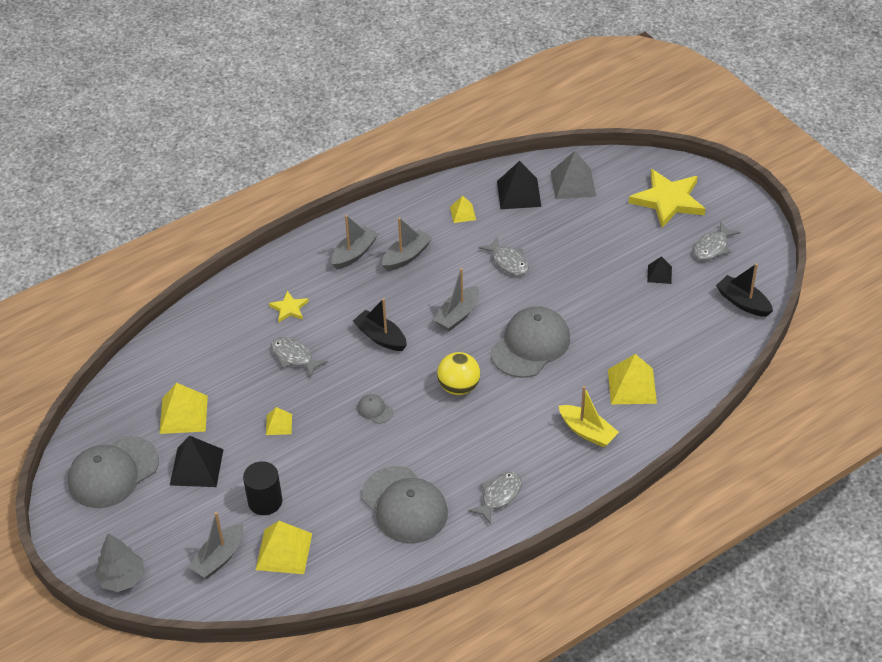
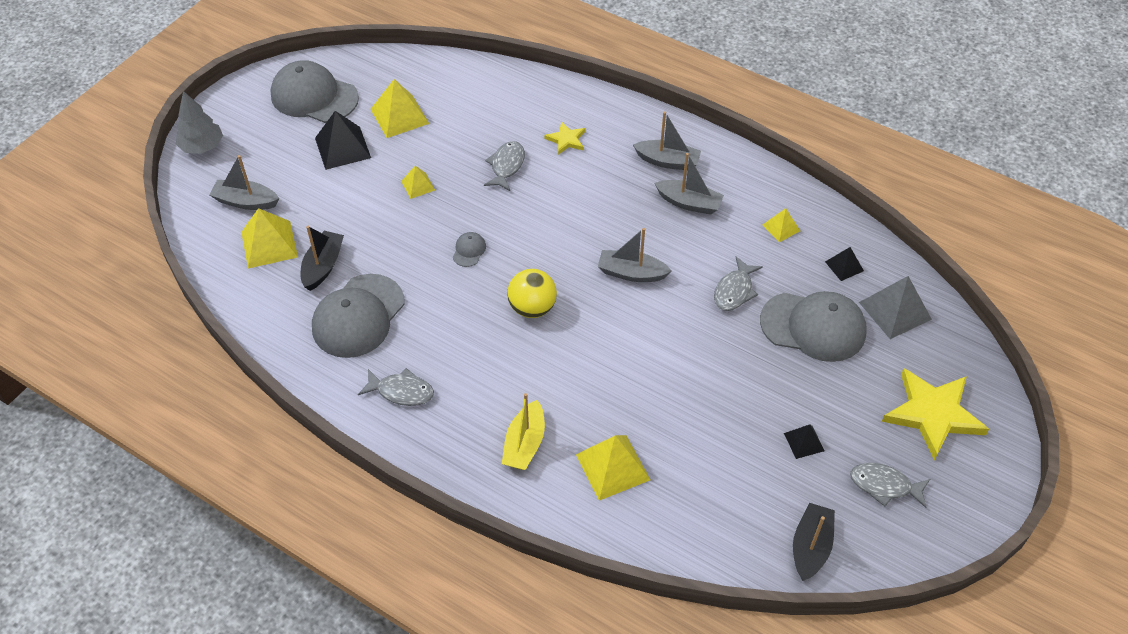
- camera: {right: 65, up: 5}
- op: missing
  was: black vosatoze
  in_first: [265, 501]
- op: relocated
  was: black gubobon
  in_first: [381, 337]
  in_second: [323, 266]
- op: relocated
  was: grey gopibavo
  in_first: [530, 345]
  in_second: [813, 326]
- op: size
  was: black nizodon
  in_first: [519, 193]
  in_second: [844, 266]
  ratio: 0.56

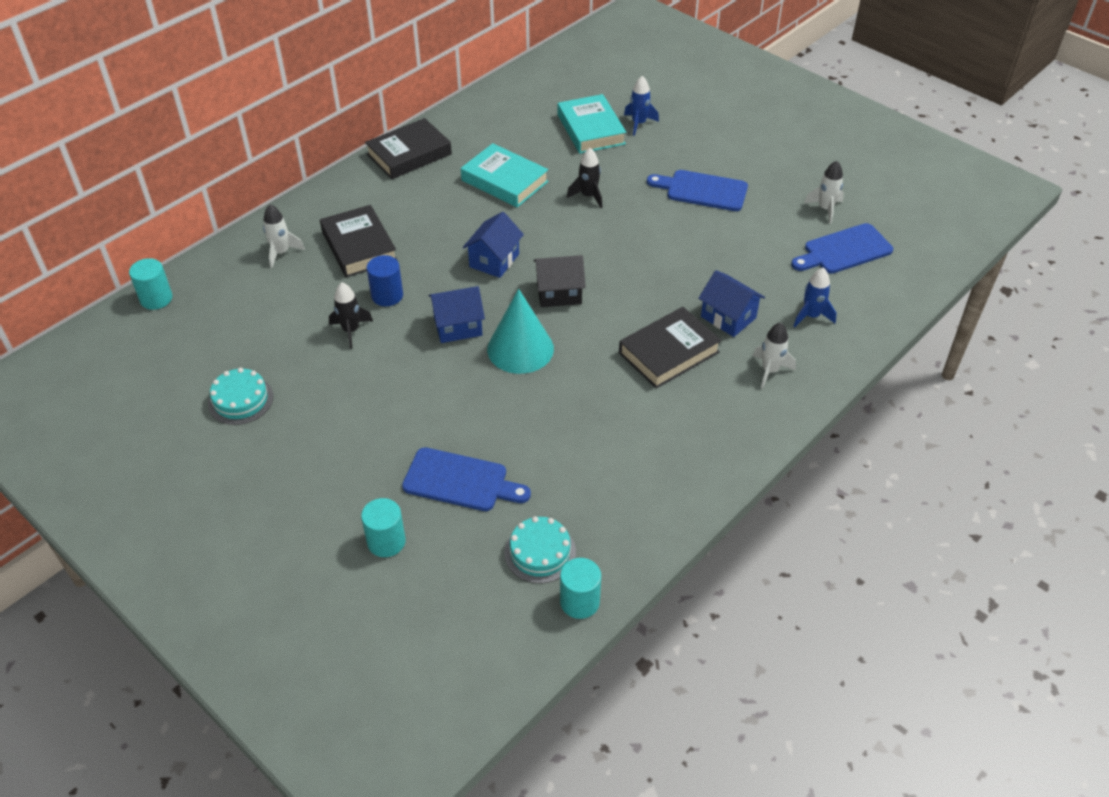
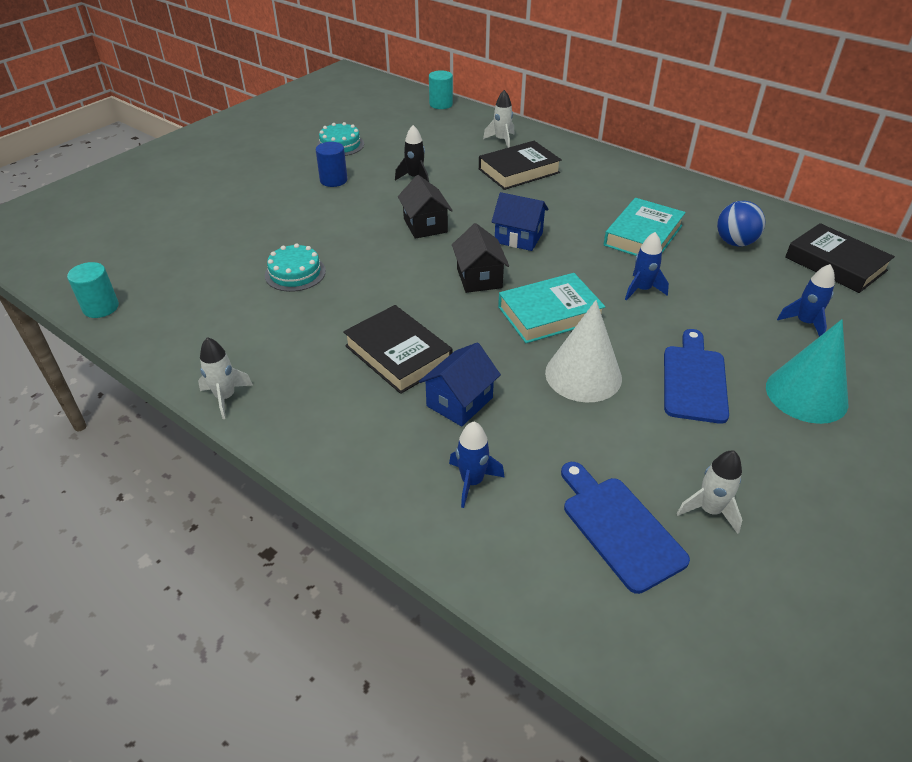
- camera: {right: 85, up: -5}
- op: missing
  was: turquoise vosatoze
  in_first: [386, 541]
- op: missing
  was: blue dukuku
  in_first: [460, 481]
- op: appeared
  now: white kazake
  in_second: [583, 375]
- op: appeared
  now: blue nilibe
  in_second: [735, 242]
- op: relocated
  was: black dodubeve
  in_first: [409, 154]
  in_second: [835, 264]
- op: relocated
  was: blue vosatoze
  in_first: [387, 295]
  in_second: [333, 180]
- op: relocated
  was: turquoise kazake
  in_first: [520, 349]
  in_second: [806, 394]
- op: relocated
  was: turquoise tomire
  in_first: [540, 552]
  in_second: [295, 273]
- op: relocated
  was: turquoise dodubeve
  in_first: [591, 129]
  in_second: [549, 314]
- op: relocated
  was: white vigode
  in_first: [770, 370]
  in_second: [225, 397]
- op: colour
  was: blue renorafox
  now: black renorafox
  in_first: [458, 326]
  in_second: [425, 225]
- op: colour
  was: black vigode
  now: blue vigode
  in_first: [588, 196]
  in_second: [642, 290]

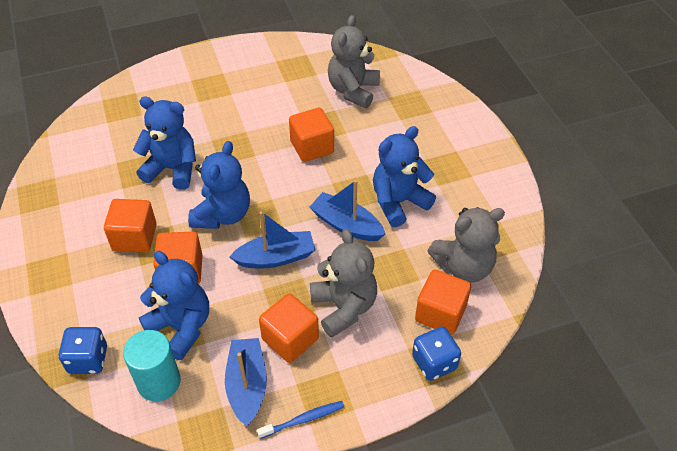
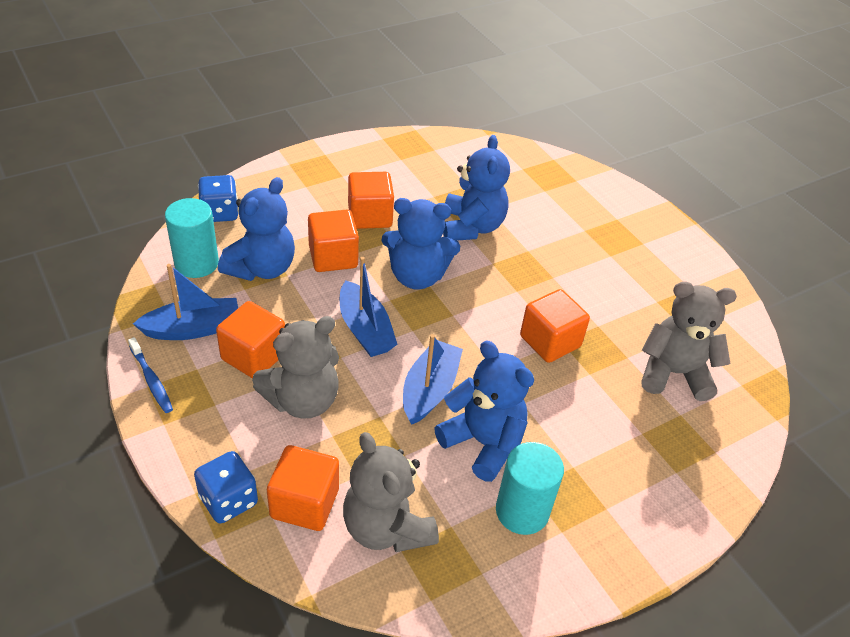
- camera: {right: 75, up: -5}
- op: appeared
  now: turquoise vosatoze
  in_second: [522, 511]

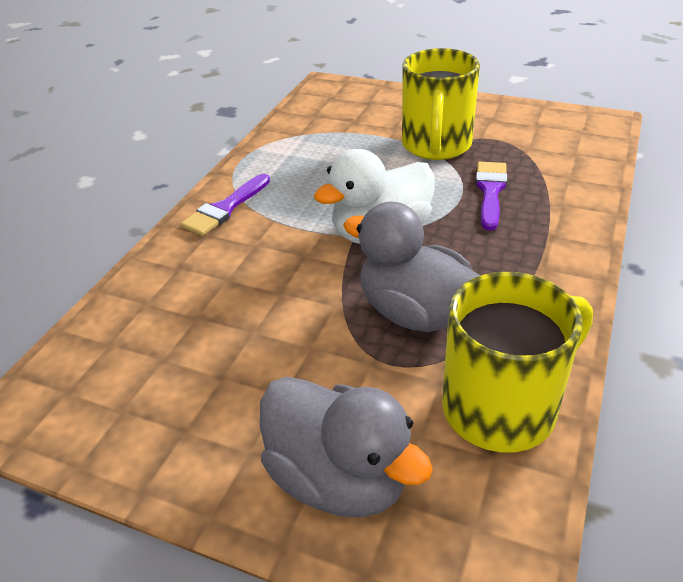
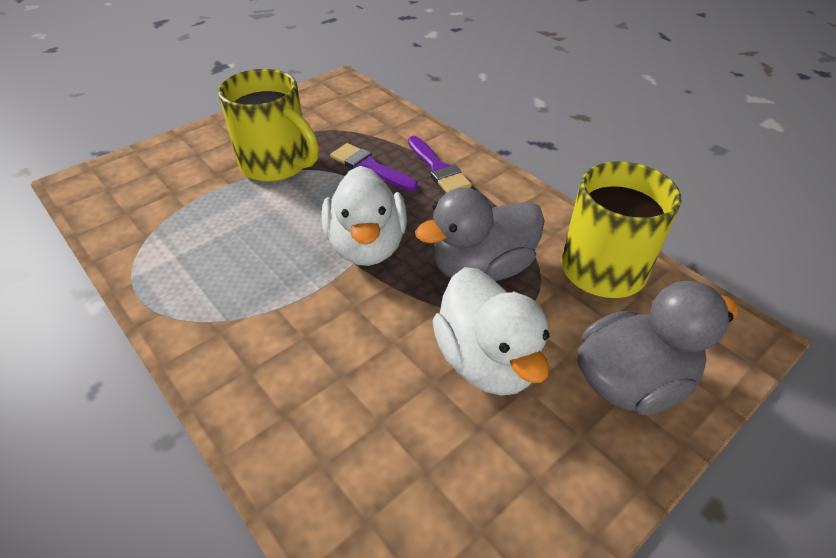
- camera: {right: -65, up: 5}
- op: appeared
  now: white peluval
  in_second: [487, 360]
- op: relocated
  was: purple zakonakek
  in_first: [225, 208]
  in_second: [438, 169]

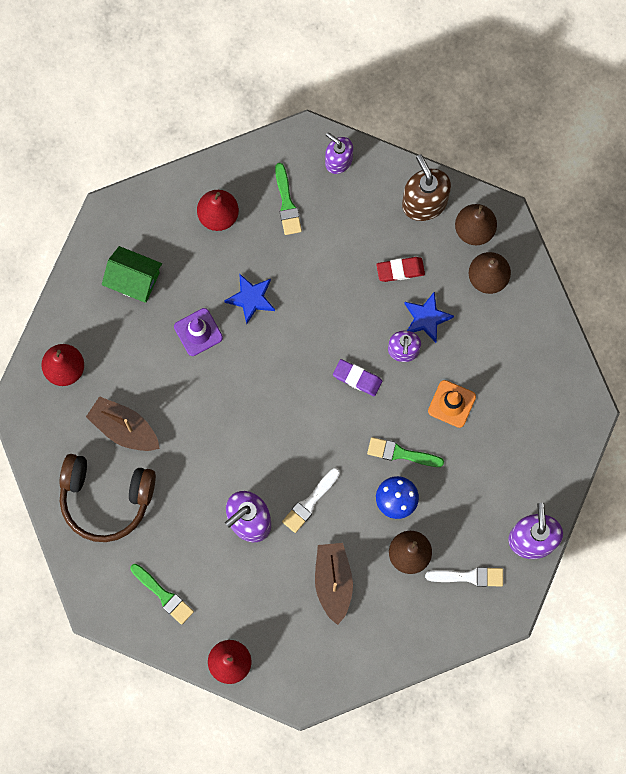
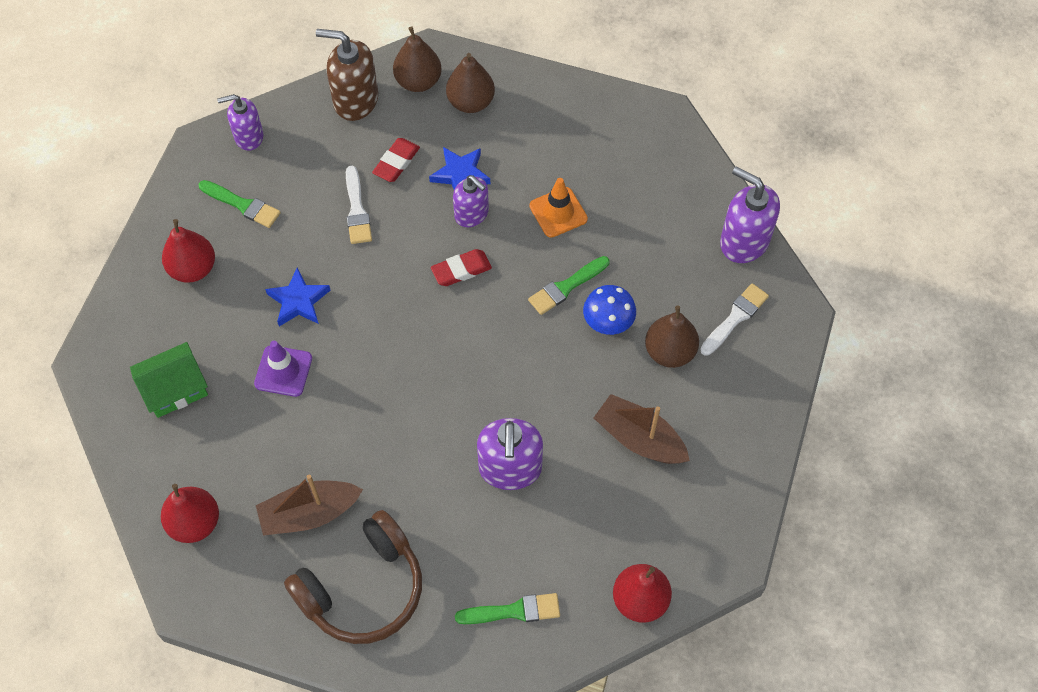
- camera: {right: -50, up: -15}
- op: relocated
  was: white zakonakek
  in_first: [310, 502]
  in_second: [357, 210]
- op: colour
  was: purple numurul
  now: red numurul
  in_first: [357, 378]
  in_second: [461, 270]

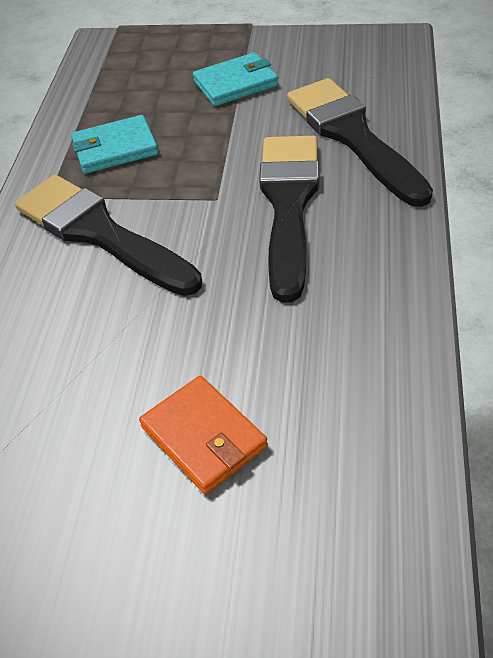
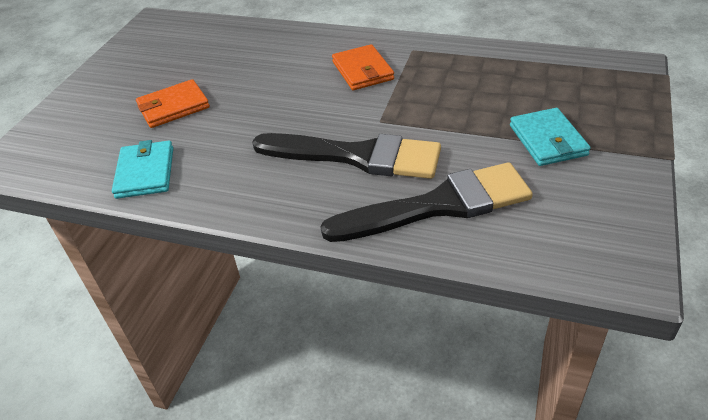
- camera: {right: 100, up: -5}
- op: relocated
  was: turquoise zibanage
  in_first: [115, 148]
  in_second: [145, 172]
- op: exchanged
  was: black zakonakek
  now: orange zibanage
  in_first: [100, 233]
  in_second: [363, 71]

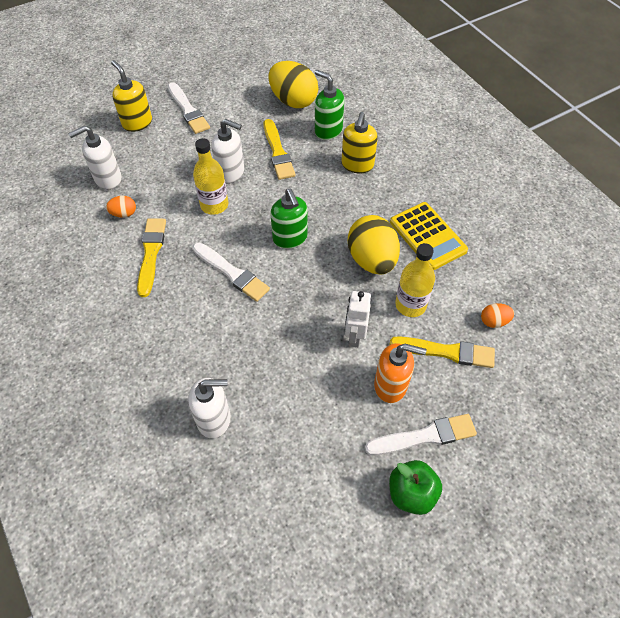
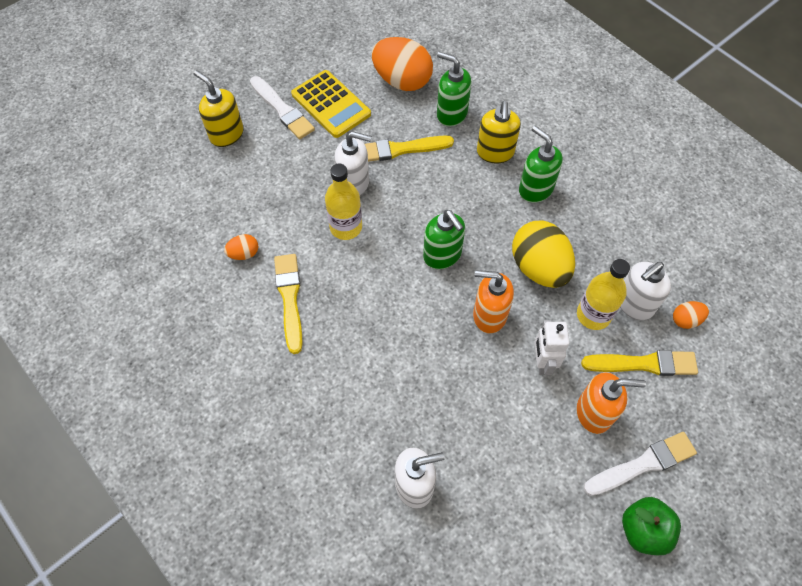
- camera: {right: -10, up: 5}
- op: missing
  was: white zakonakek
  in_first: [231, 273]
- op: appeared
  now: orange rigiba
  in_second: [489, 315]
- op: appeared
  now: green rigiba
  in_second: [535, 189]
- op: relocated
  was: white rigiba
  in_first: [108, 179]
  in_second: [634, 304]
- op: relocated
  was: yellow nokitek
  in_first: [427, 236]
  in_second: [331, 104]
- op: colour
  was: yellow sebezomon
  now: orange sebezomon
  in_first: [293, 101]
  in_second: [402, 81]
- op: spun
  was: yellow zakonakek
  in_first: [277, 152]
  in_second: [401, 149]
  clockwise: 105

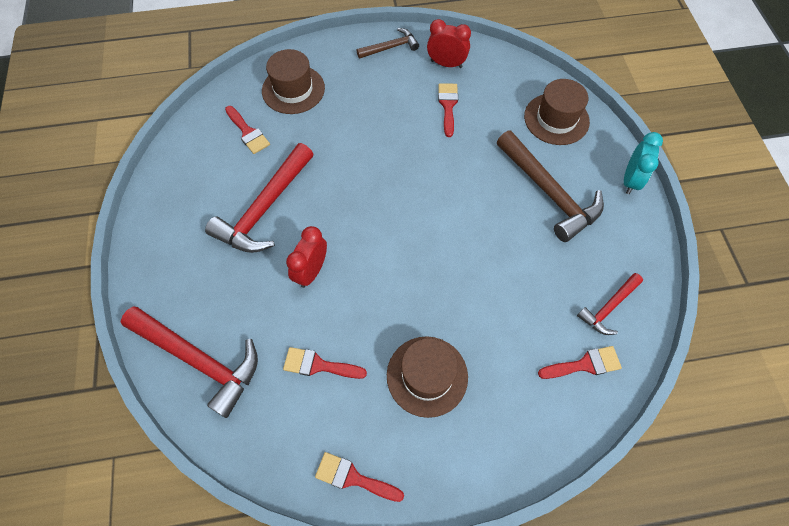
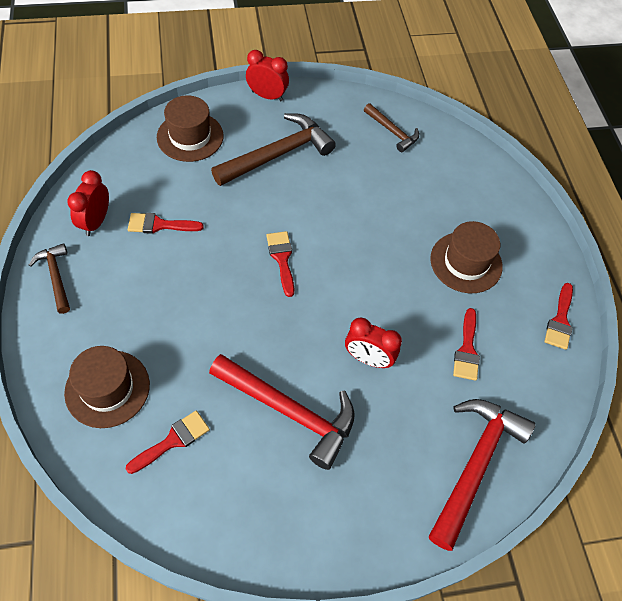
- camera: {right: -95, up: -5}
- op: relocated
  was: red zakonakek
  in_first: [584, 364]
  in_second: [282, 259]
- op: colour
  was: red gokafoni
  now: brown gokafoni
  in_first: [608, 307]
  in_second: [392, 132]
- op: colour
  was: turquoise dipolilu
  now: red dipolilu
  in_first: [630, 180]
  in_second: [267, 96]

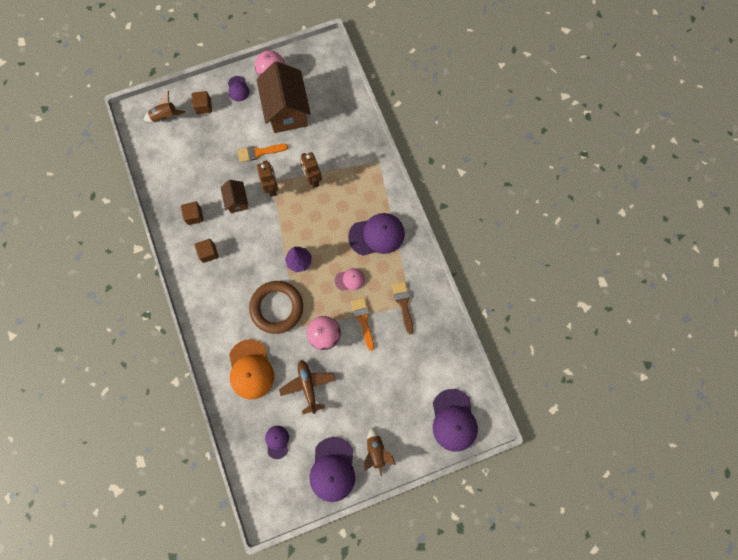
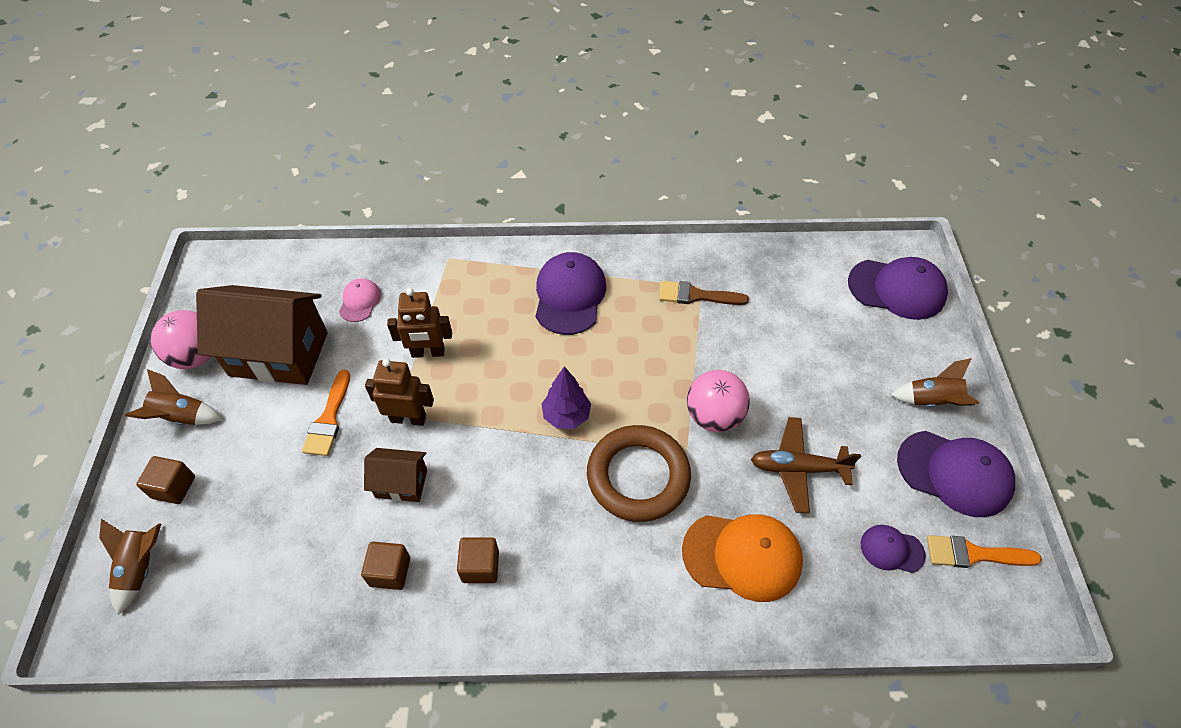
- camera: {right: -70, up: -20}
- op: relocated
  was: pink gopibavo
  in_first: [350, 280]
  in_second: [360, 301]
- op: relocated
  was: orange zakonakek
  in_first: [363, 320]
  in_second: [974, 554]
- op: exchanged
  was: purple gopibavo
  now: brown vigode
  in_first: [238, 89]
  in_second: [182, 417]

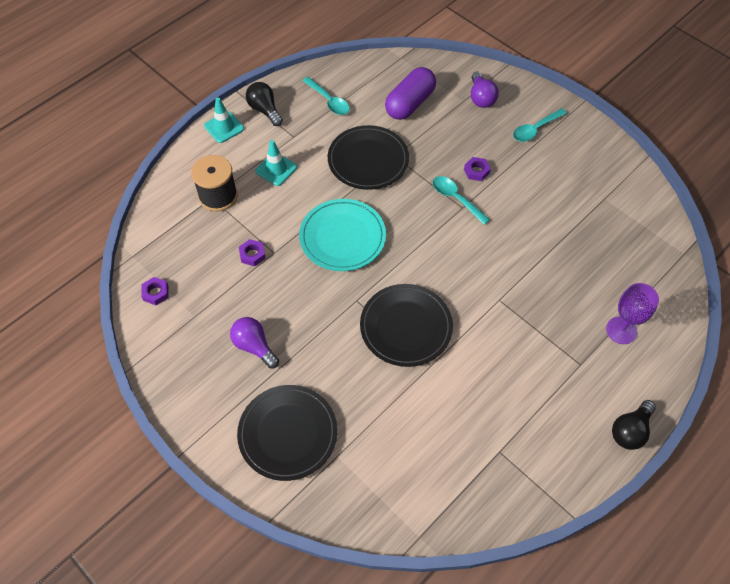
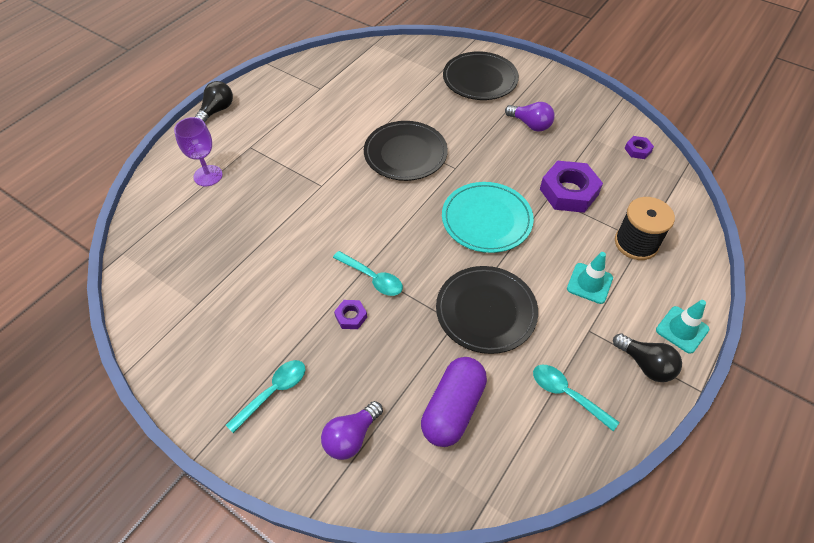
- camera: {right: 170, up: -5}
- op: spun
  was: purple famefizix
  in_first: [481, 98]
  in_second: [351, 437]
  clockwise: -120
- op: size
  was: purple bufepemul
  in_first: [252, 254]
  in_second: [569, 192]
  ratio: 2.09

